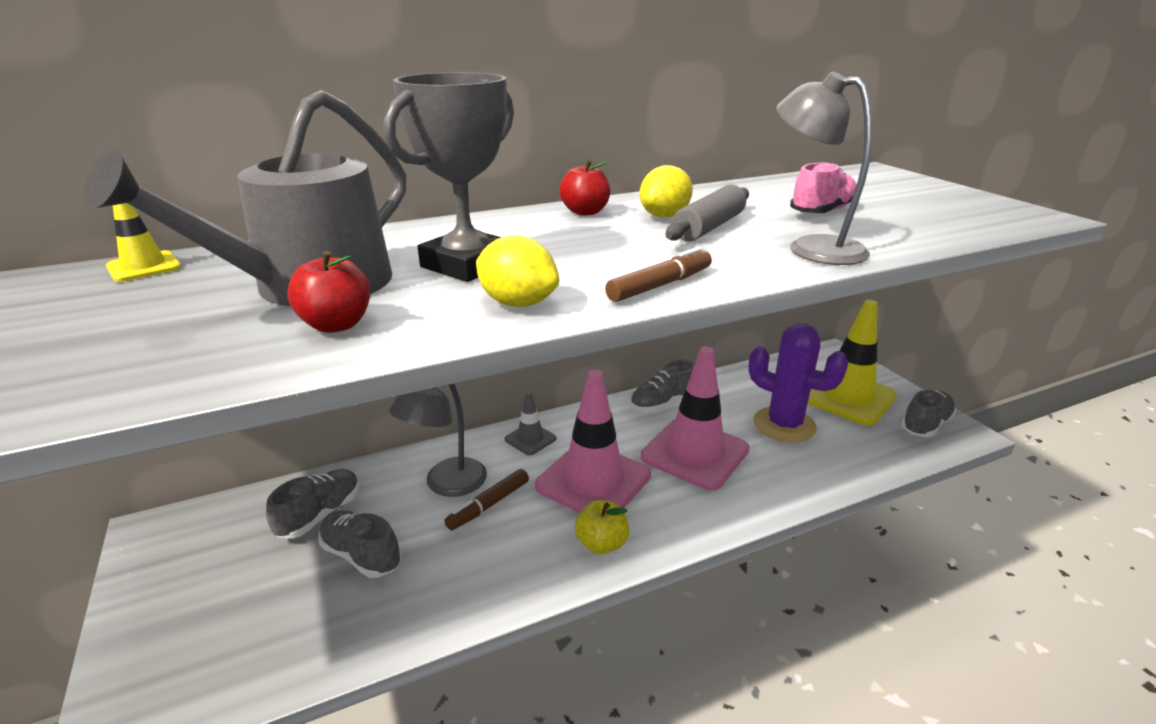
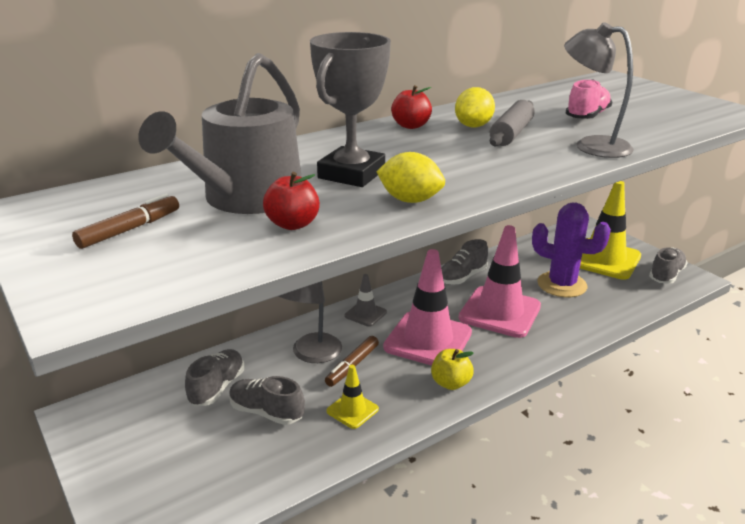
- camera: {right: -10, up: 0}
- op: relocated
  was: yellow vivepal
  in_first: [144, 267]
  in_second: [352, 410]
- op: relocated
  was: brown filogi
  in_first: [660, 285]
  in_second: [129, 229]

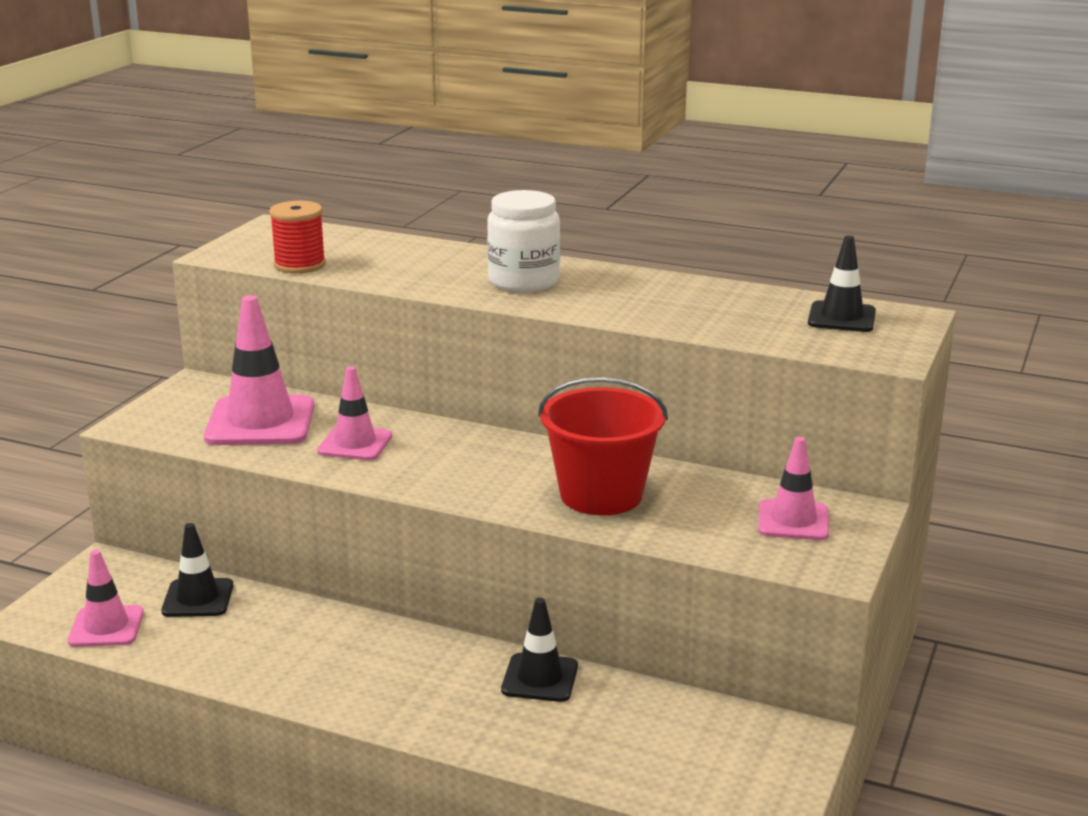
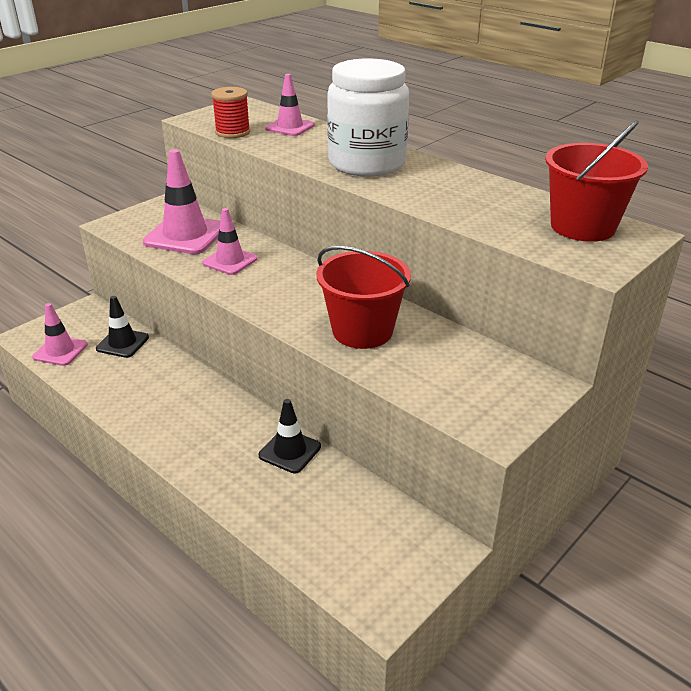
- camera: {right: 20, up: 10}
- op: relocated
  was: pink vivepal
  in_first: [793, 521]
  in_second: [290, 127]
- op: exchanged
  was: black vivepal
  now: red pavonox
  in_first: [841, 318]
  in_second: [582, 227]
- op: size
  was: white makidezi
  in_first: [524, 281]
  in_second: [367, 163]
  ratio: 1.51

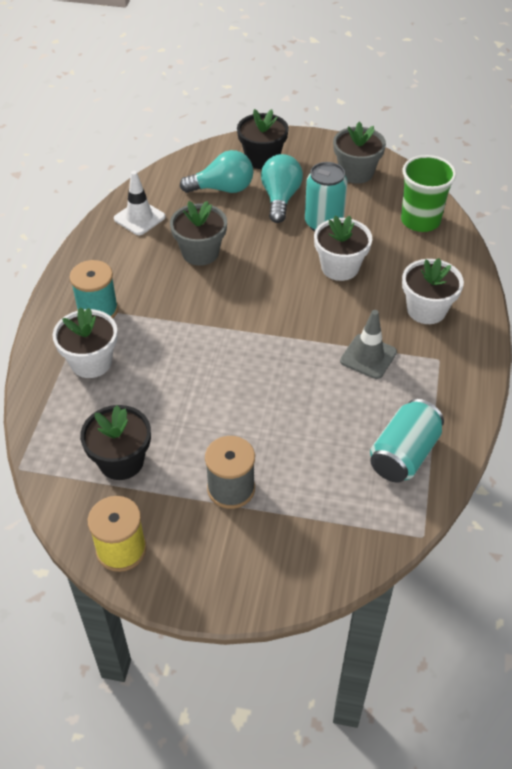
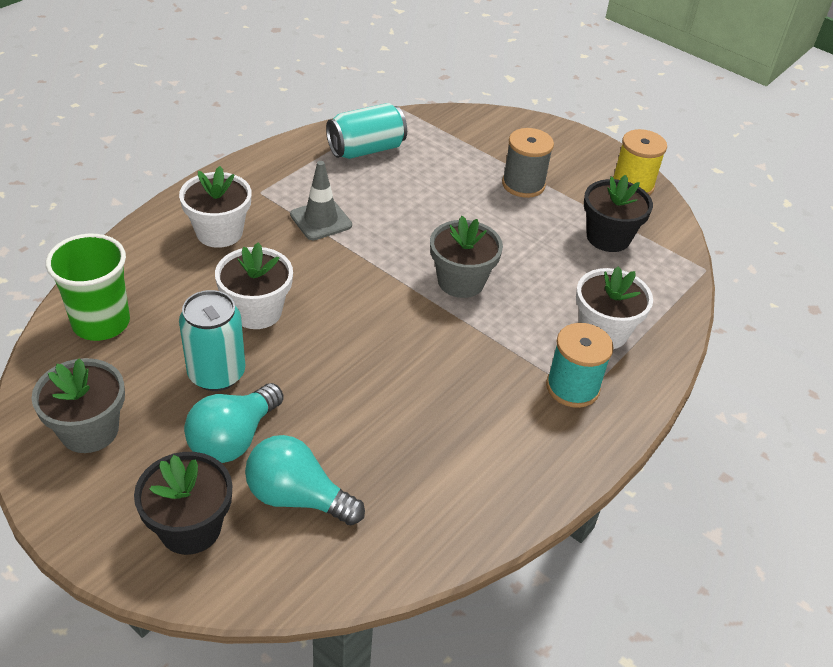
- camera: {right: -155, up: -5}
- op: missing
  was: white vivepal
  in_first: [139, 218]
- op: relocated
  was: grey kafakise
  in_first: [200, 252]
  in_second: [461, 281]

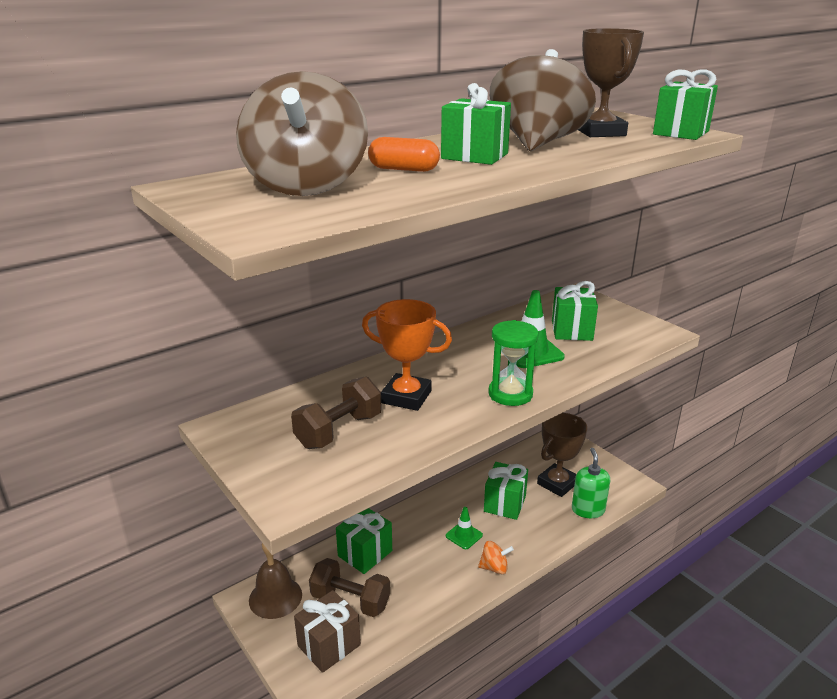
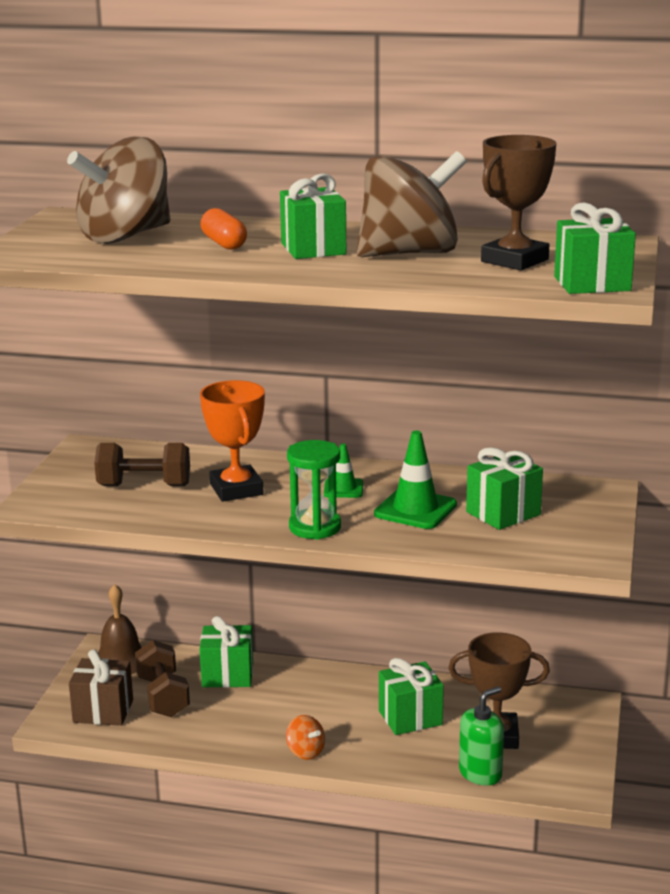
- camera: {right: 50, up: -5}
- op: relocated
  was: green vivepal
  in_first: [464, 535]
  in_second: [343, 489]

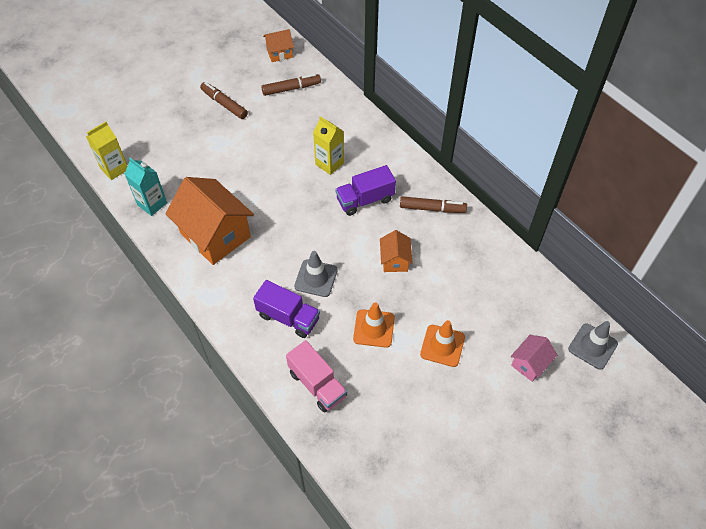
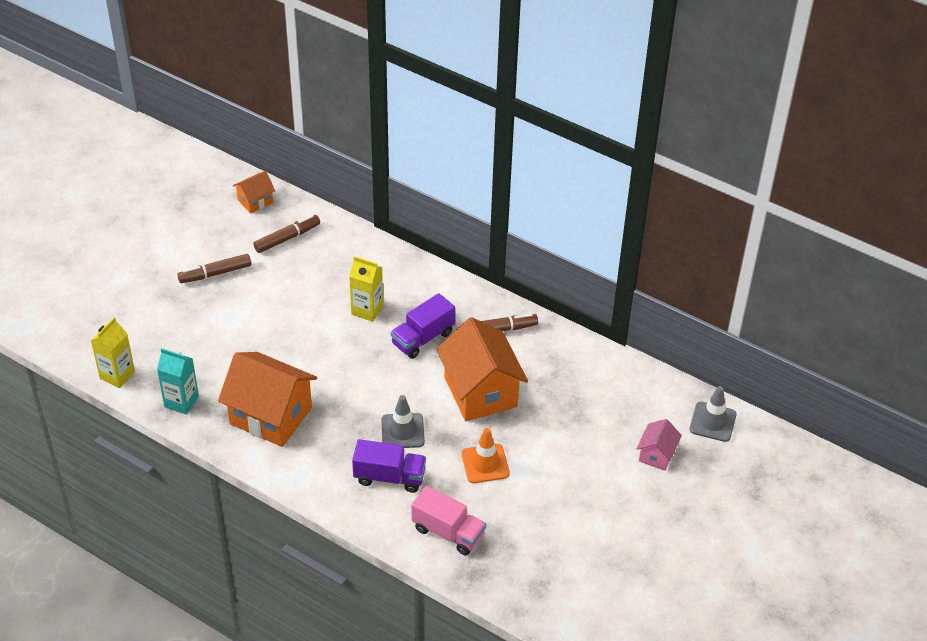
- camera: {right: -20, up: -10}
- op: missing
  was: orange vivepal
  in_first: [442, 345]
- op: spun
  was: brown filogi
  in_first: [224, 104]
  in_second: [215, 273]
  clockwise: -45
- op: size
  was: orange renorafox
  in_first: [395, 260]
  in_second: [480, 392]
  ratio: 2.05

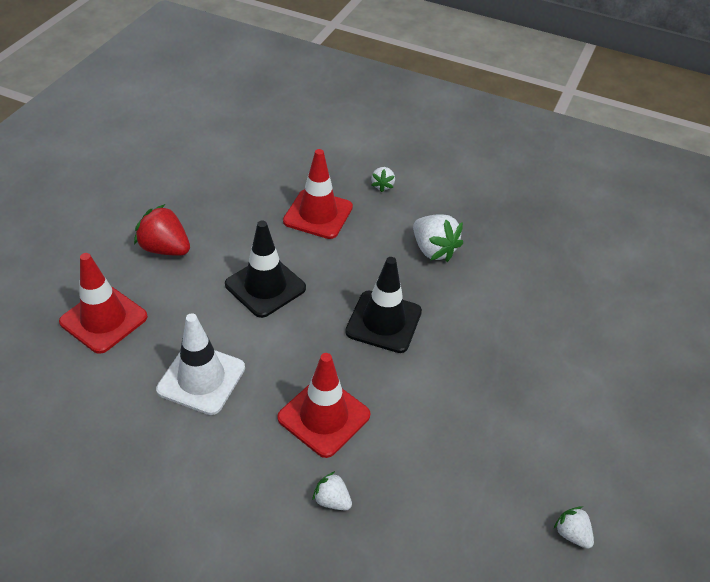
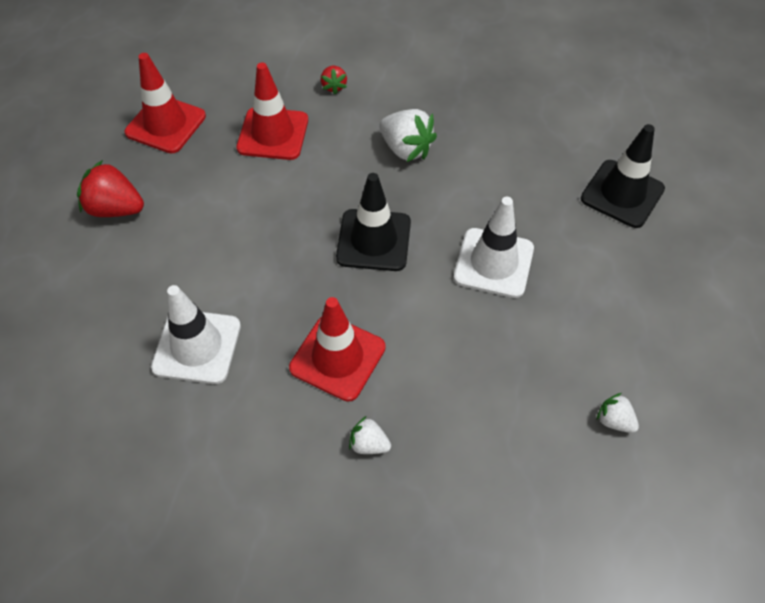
- camera: {right: -10, up: 10}
- op: appeared
  now: white vivepal
  in_second: [493, 263]
- op: relocated
  was: red vivepal
  in_first: [104, 319]
  in_second: [166, 124]
- op: relocated
  was: black vivepal
  in_first: [265, 286]
  in_second: [622, 194]
- op: colour
  was: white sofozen
  now: red sofozen
  in_first: [382, 185]
  in_second: [334, 86]

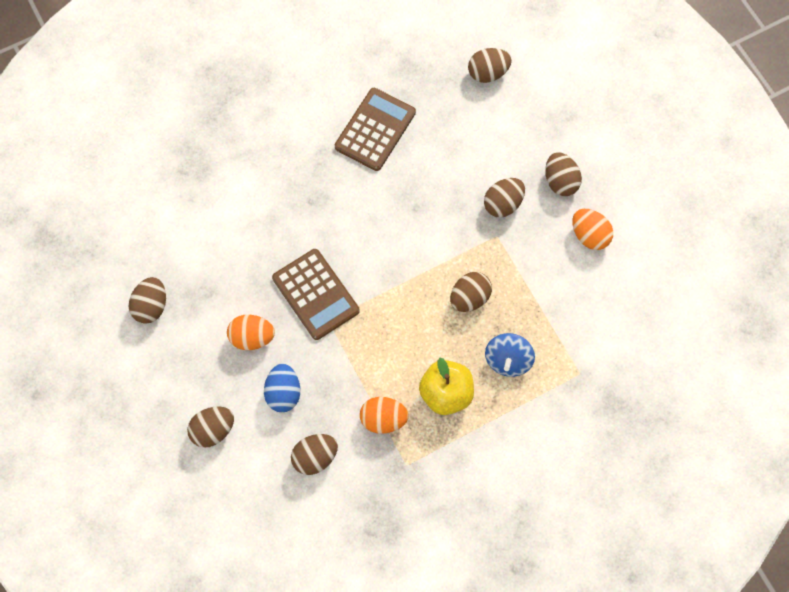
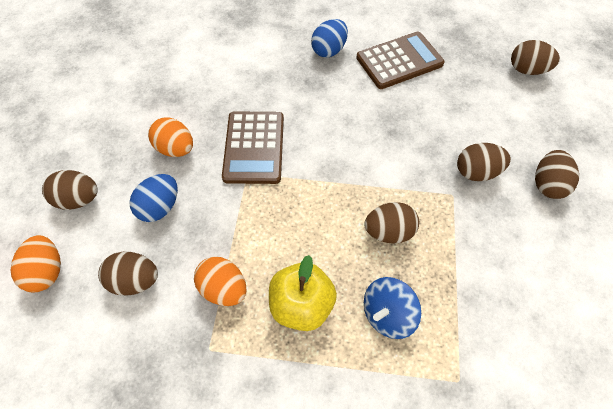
- camera: {right: 35, up: -10}
- op: missing
  was: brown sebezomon
  in_first: [151, 306]
- op: appeared
  now: blue sebezomon
  in_second: [329, 50]
- op: relocated
  was: orange sebezomon
  in_first: [589, 235]
  in_second: [47, 272]

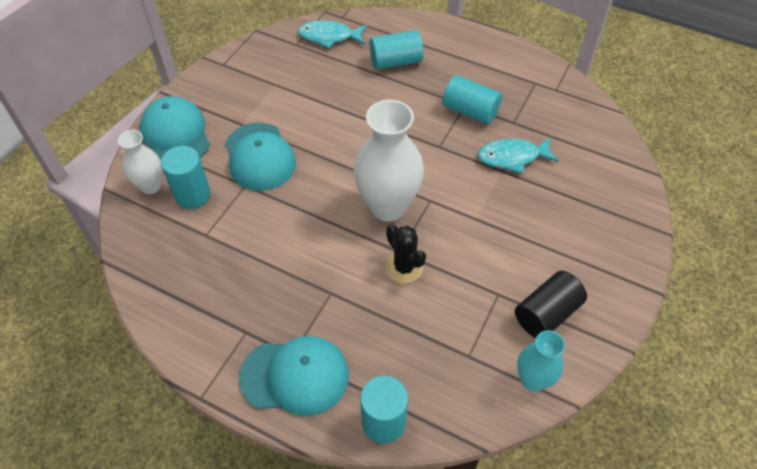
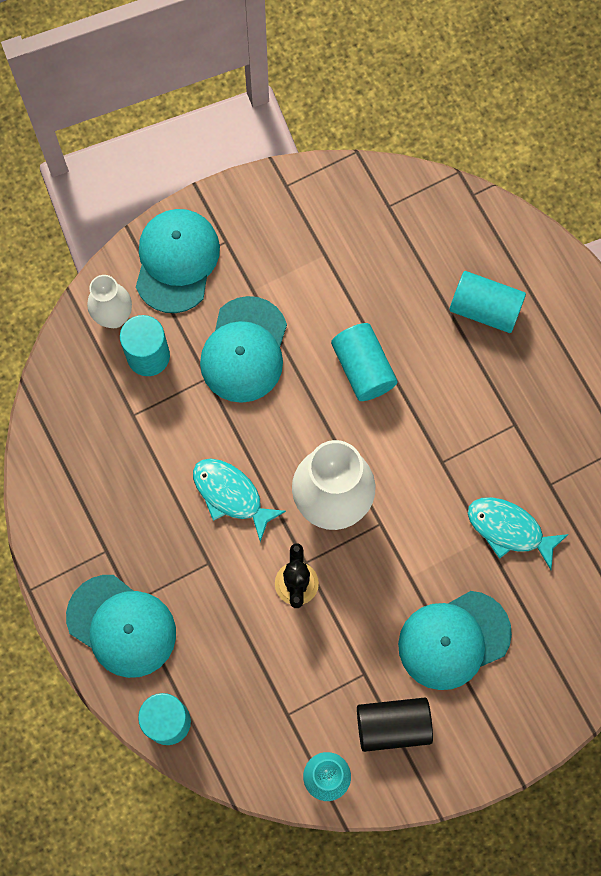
- camera: {right: 35, up: 20}
- op: appeared
  now: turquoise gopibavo
  in_second: [453, 640]
- op: relocated
  was: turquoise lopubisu
  in_first: [329, 37]
  in_second: [231, 495]
- op: relocated
  was: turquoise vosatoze
  in_first: [470, 111]
  in_second: [363, 368]

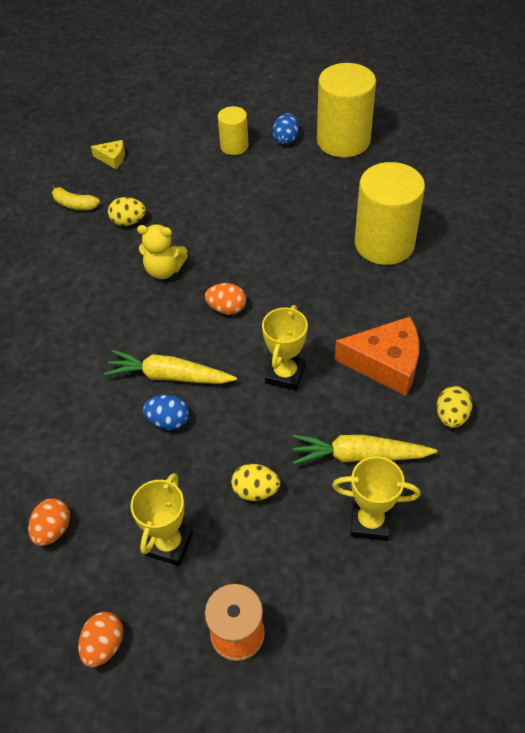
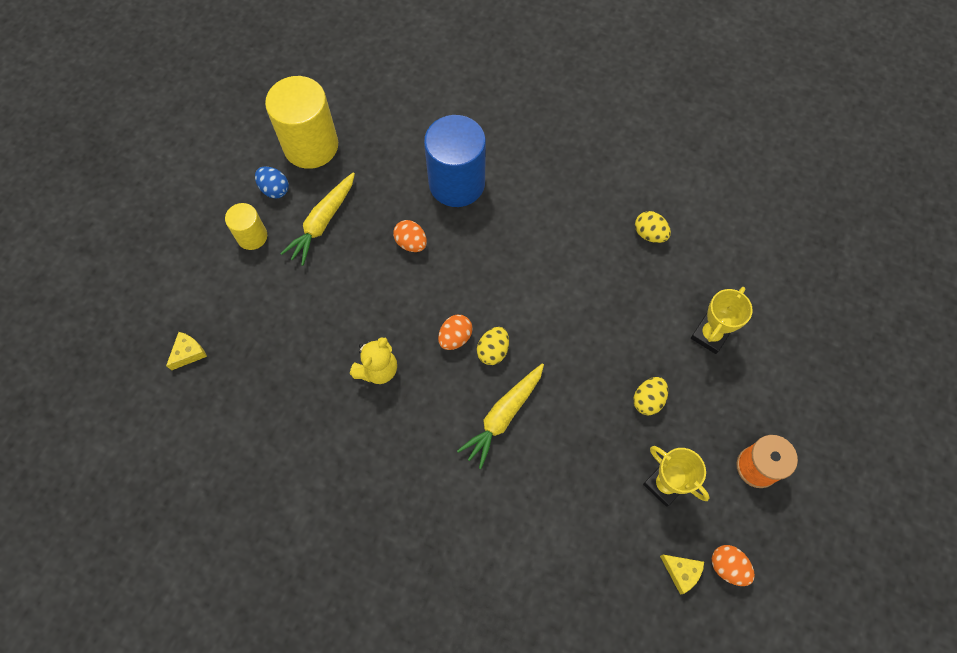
- camera: {right: -65, up: 15}
- op: missing
  was: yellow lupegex
  in_first: [74, 204]
- op: missing
  was: blue sebezomon
  in_first: [168, 421]
- op: missing
  was: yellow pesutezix
  in_first: [285, 374]
- op: missing
  was: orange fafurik
  in_first: [386, 363]
- op: appeared
  now: yellow fafurik
  in_second: [681, 572]
- op: relocated
  was: orange sebezomon
  in_first: [53, 530]
  in_second: [411, 243]
- op: relocated
  was: yellow sebezomon
  in_first: [128, 222]
  in_second: [493, 351]
- op: relocated
  was: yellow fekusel
  in_first: [359, 455]
  in_second: [322, 222]
- op: colour
  was: yellow vosatoze
  now: blue vosatoze
  in_first: [384, 244]
  in_second: [456, 183]

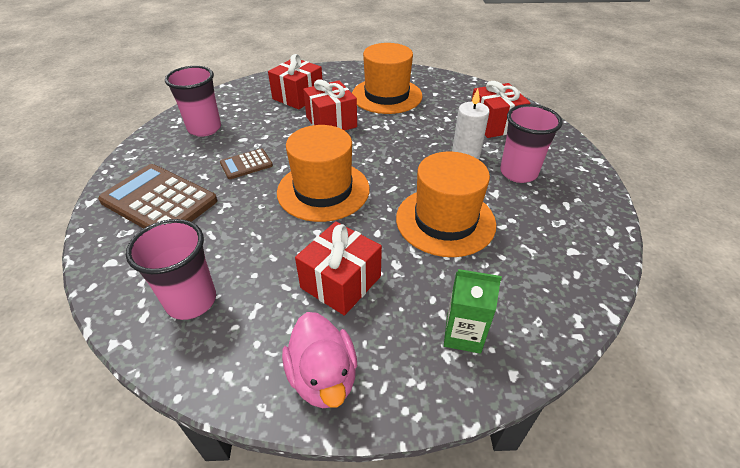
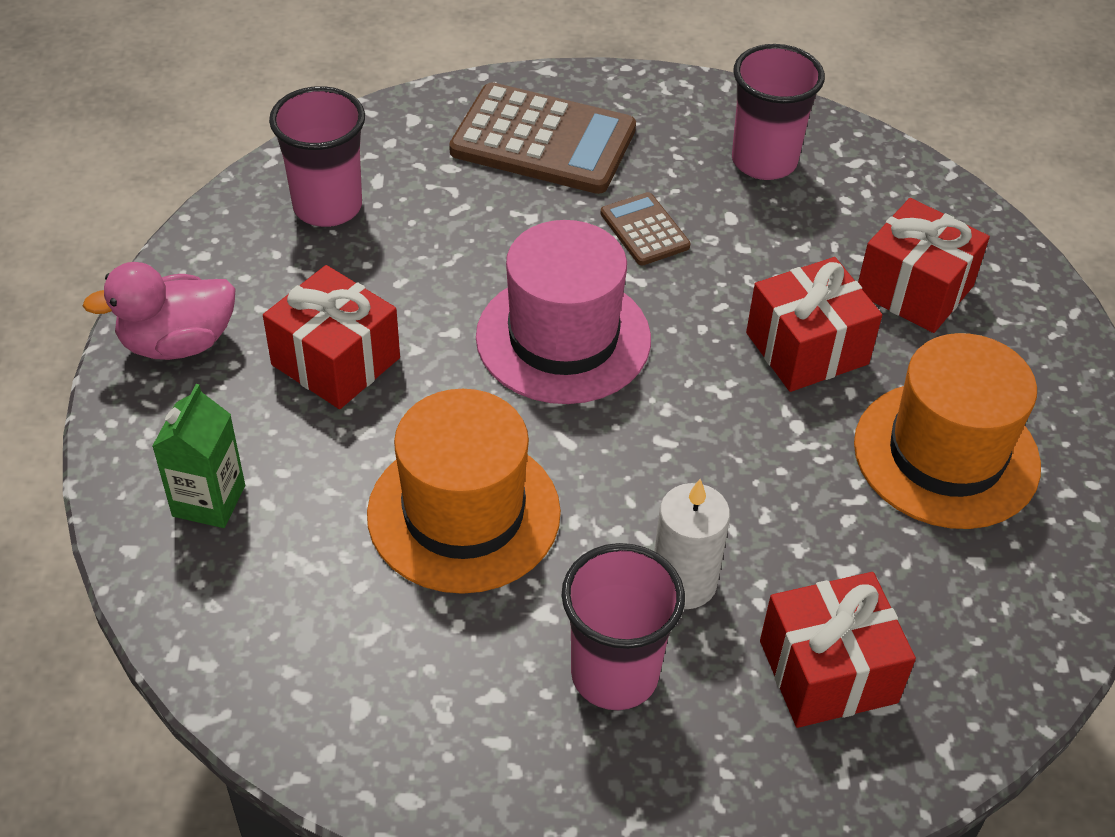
- camera: {right: 90, up: 5}
- op: colour
  was: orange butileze
  now: pink butileze
  in_first: [323, 190]
  in_second: [563, 338]
- op: spun
  was: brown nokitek
  in_first: [159, 201]
  in_second: [543, 141]
  clockwise: 75

